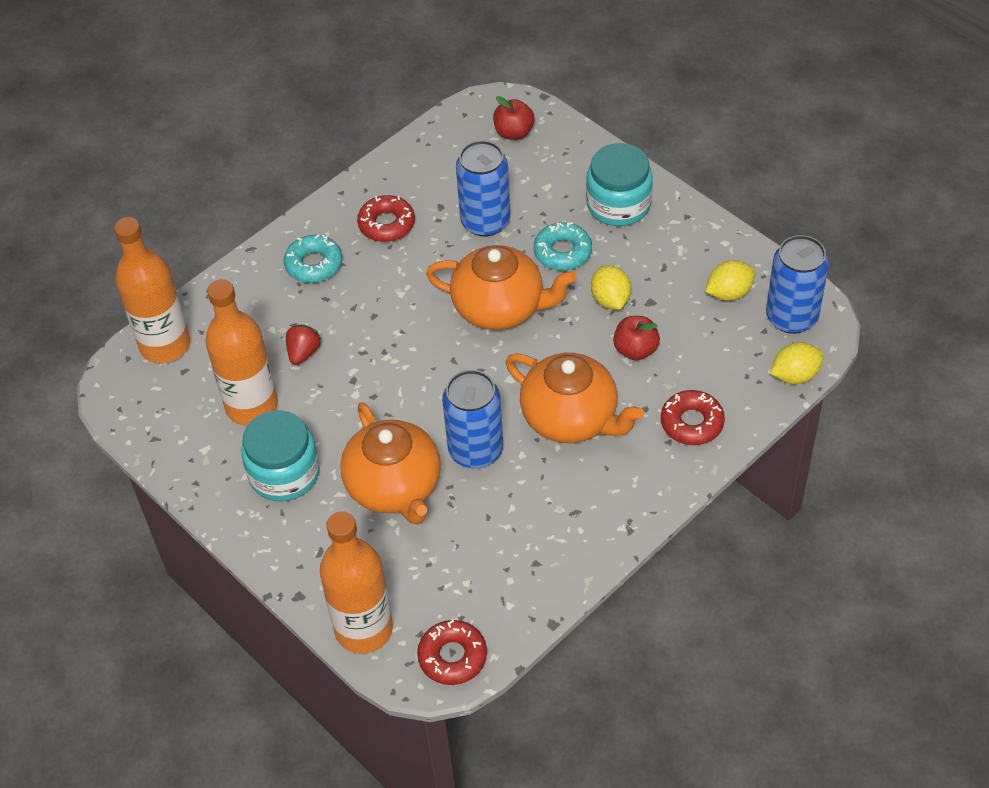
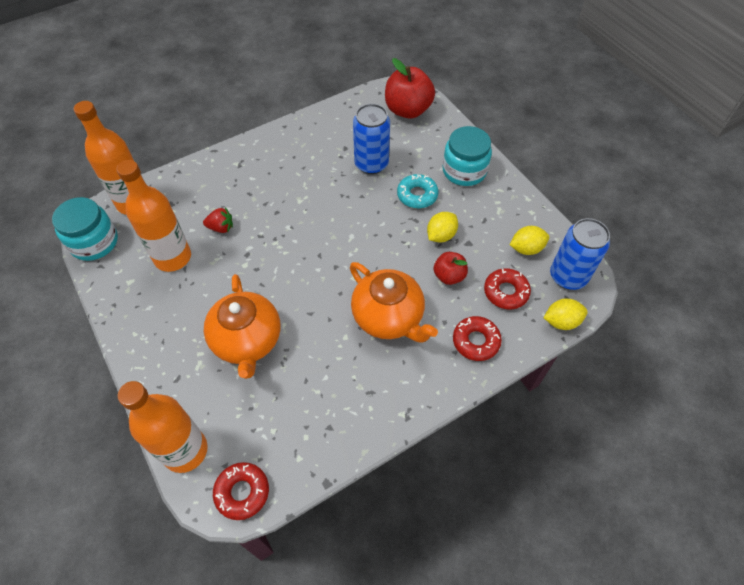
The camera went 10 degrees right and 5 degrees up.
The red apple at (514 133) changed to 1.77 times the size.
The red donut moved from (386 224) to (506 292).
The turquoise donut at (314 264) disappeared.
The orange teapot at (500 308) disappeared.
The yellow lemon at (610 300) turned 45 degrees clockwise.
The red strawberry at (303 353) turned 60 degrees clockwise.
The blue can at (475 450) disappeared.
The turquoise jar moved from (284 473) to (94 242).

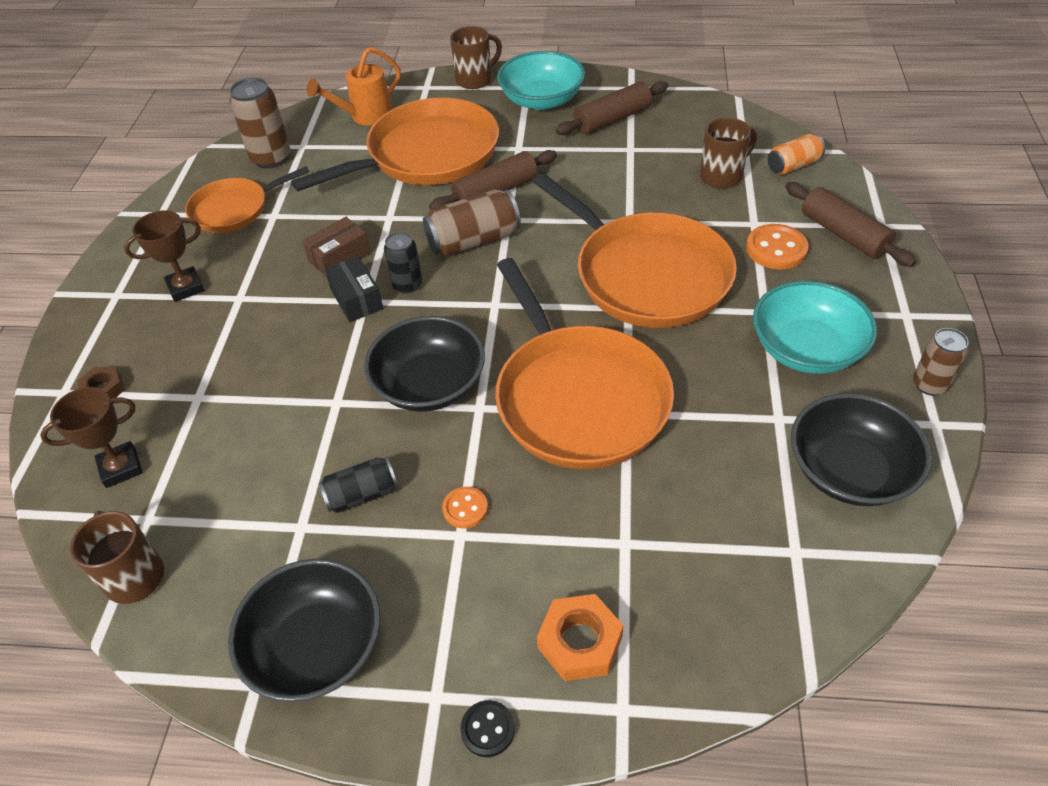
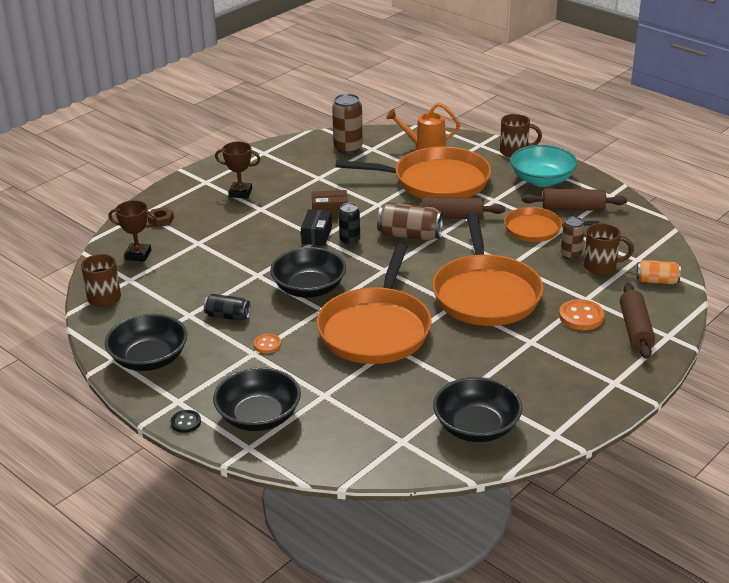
The camera went 35 degrees right and 15 degrees down.
The orange pan moved from (234 209) to (536 229).
The turquoise bowl at (806 349) disappeared.
The brown can moved from (930 385) to (571 255).
The orange nut at (580 642) was replaced by the black bowl at (259 417).

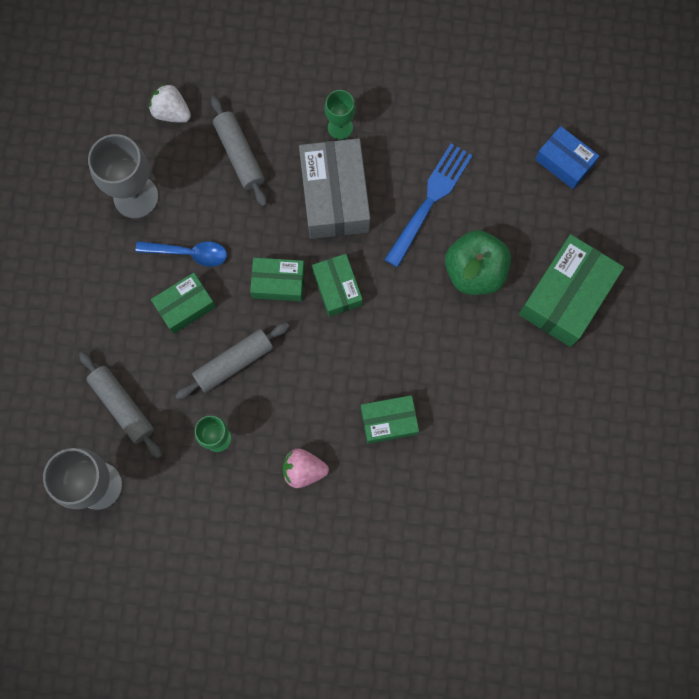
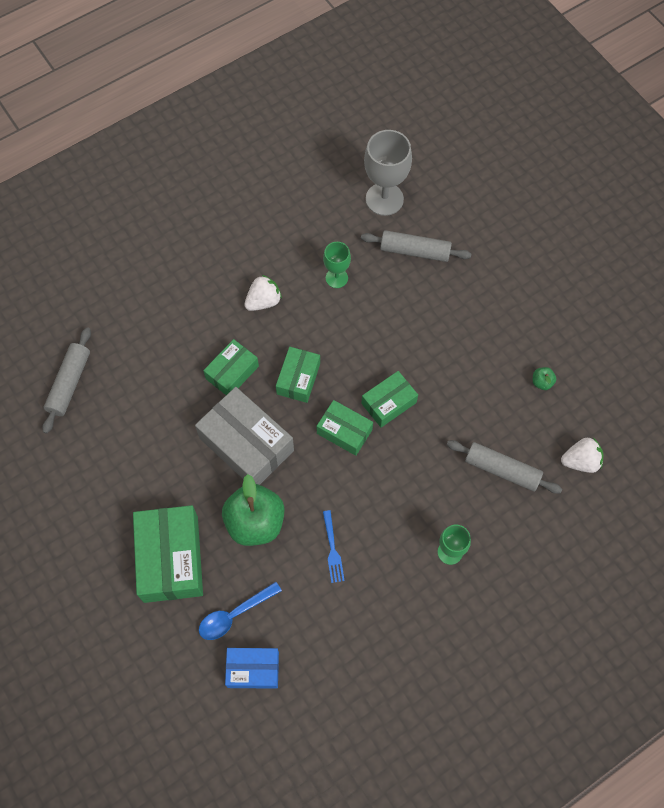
The camera went 140 degrees right and 10 degrees down.
The grey goblet at (136 197) was replaced by the green apple at (542 382).
The grey box moved from (335 196) to (246 444).
The blue fork at (429 202) changed to 0.53 times the size.
The blue spoon moved from (188 253) to (234 614).
The green box moved from (185 306) to (298 379).
The grey rolling pin moved from (234 363) to (69 383).
The pink strawberry at (303 470) became the white strawberry at (263 301).

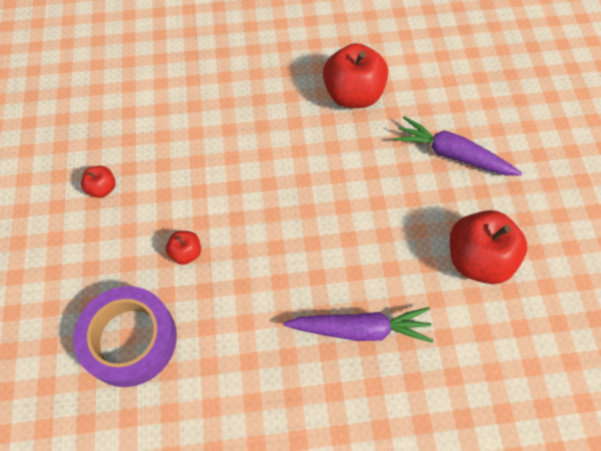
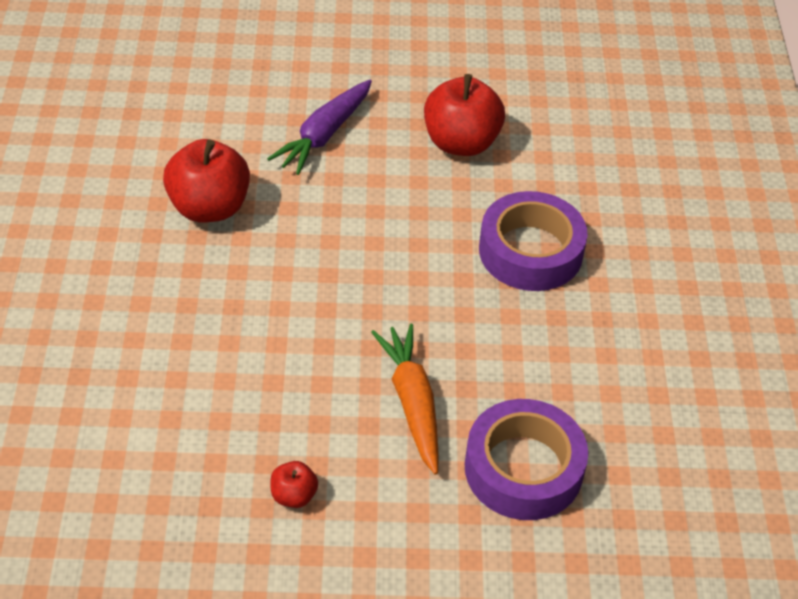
The camera went 85 degrees left and 15 degrees down.
The red apple at (186 253) was replaced by the orange carrot at (412 403).
The purple carrot at (359 329) was replaced by the purple tape at (530 251).

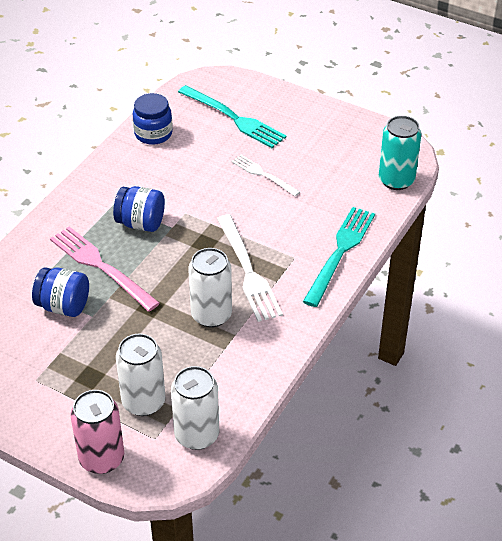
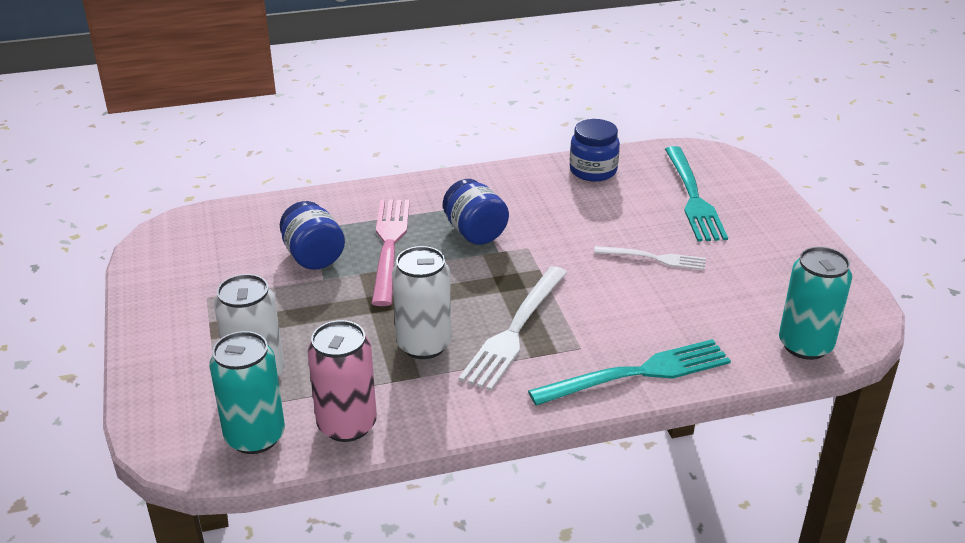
The camera went 45 degrees right and 10 degrees down.
The white fork at (263 175) turned 105 degrees clockwise.
The white can at (197 435) became the turquoise can at (255 436).
The pink can moved from (102 458) to (347 425).

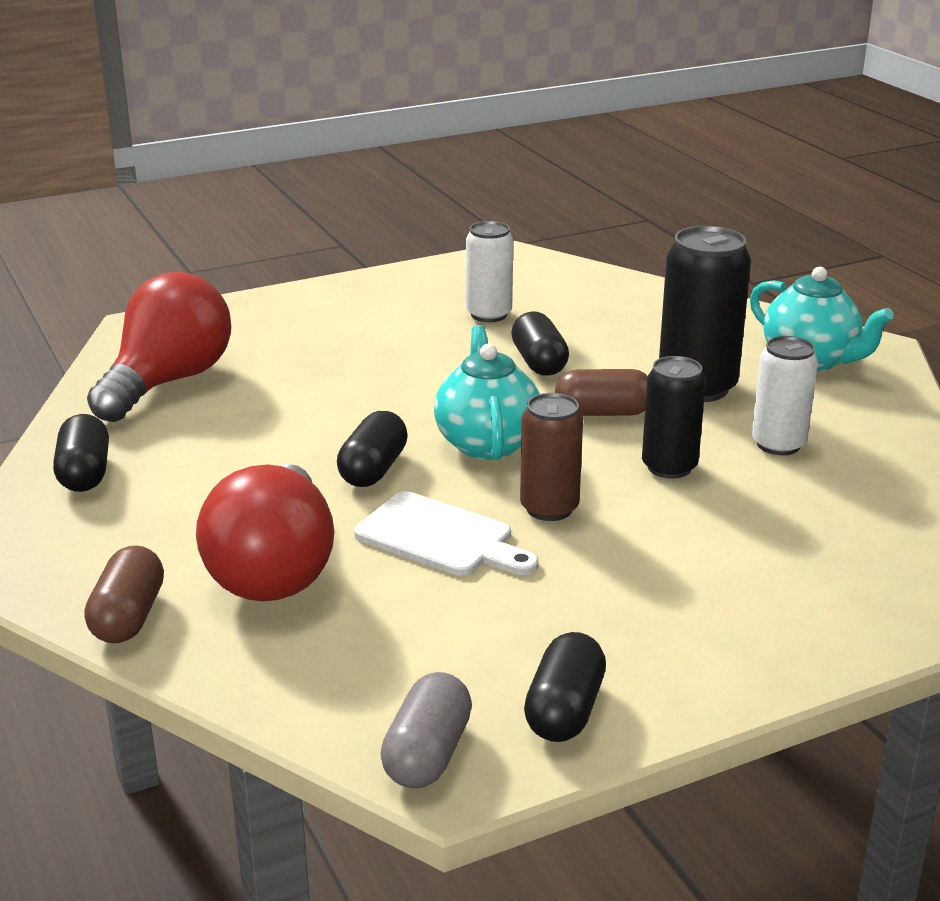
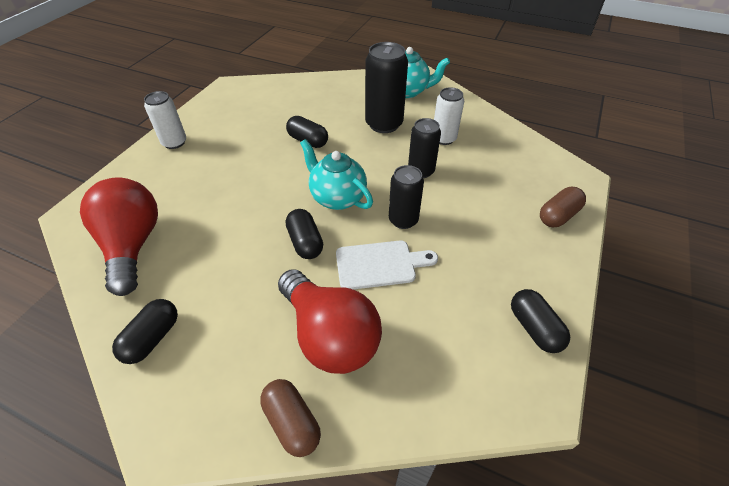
The camera went 40 degrees left and 20 degrees up.
The white can moved from (489 314) to (174 142).
The brown capsule moved from (603 413) to (558 216).
The brown can at (549 508) became the black can at (403 220).
The black capsule at (85 473) turned 75 degrees clockwise.
The grey capsule at (427 754) disappeared.

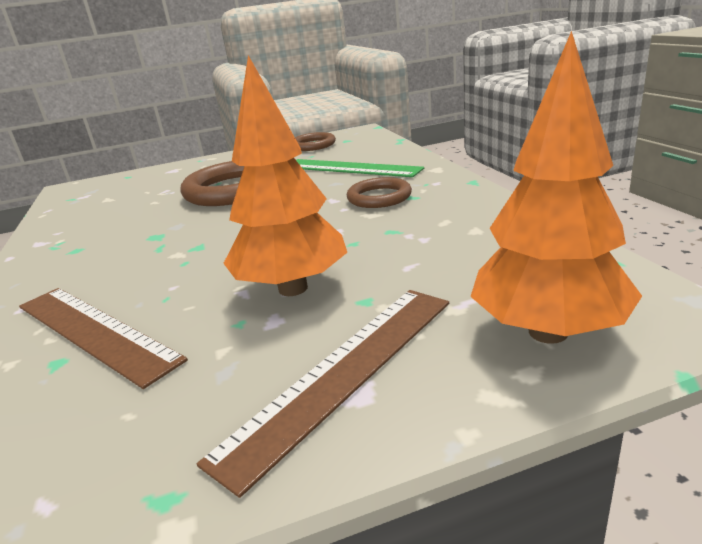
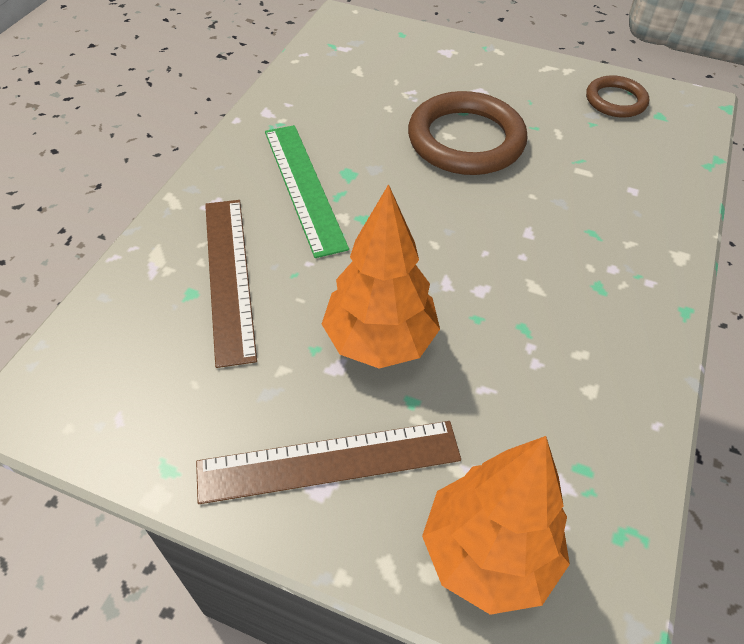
The camera went 35 degrees right and 25 degrees up.
The green ruler moved from (350 168) to (303 187).
The brown ring at (379 197) disappeared.

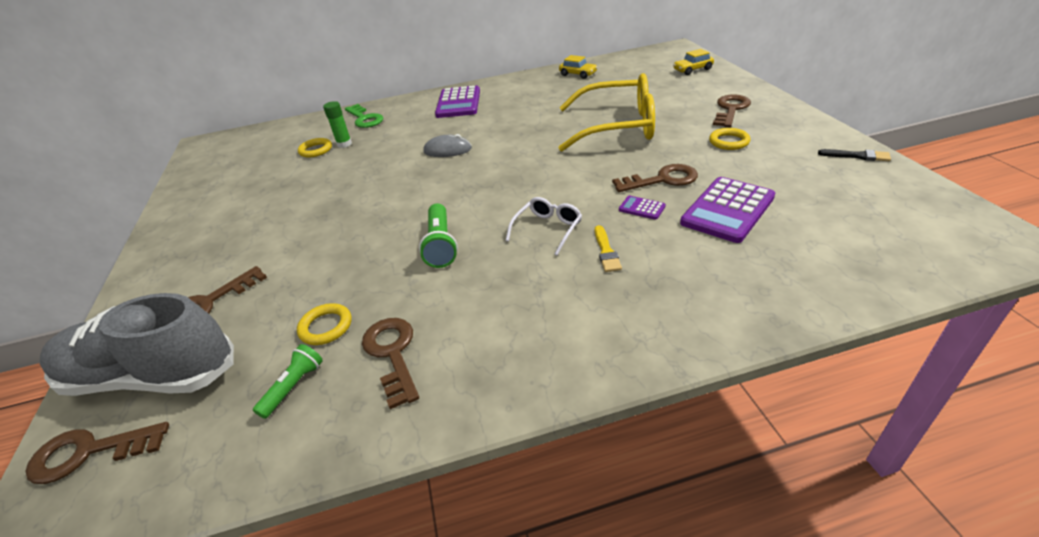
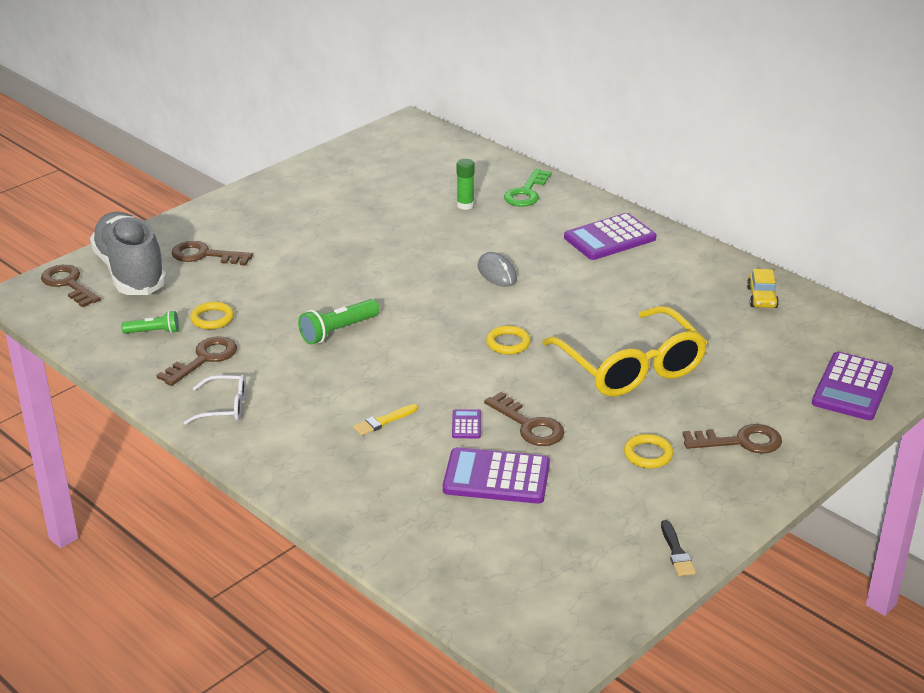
The camera went 55 degrees right and 5 degrees down.
The yellow car at (692 70) was replaced by the purple calculator at (852 387).
The yellow ring moved from (316 150) to (508 343).
The white glasses moved from (547 229) to (224 407).

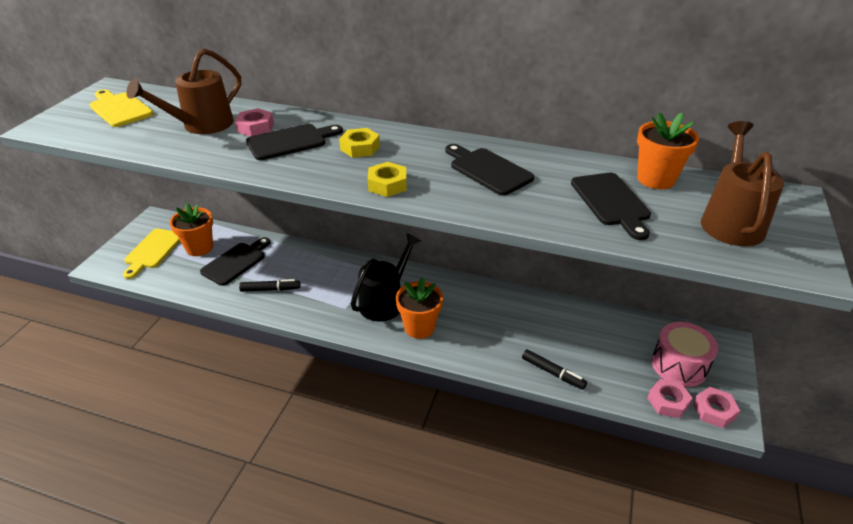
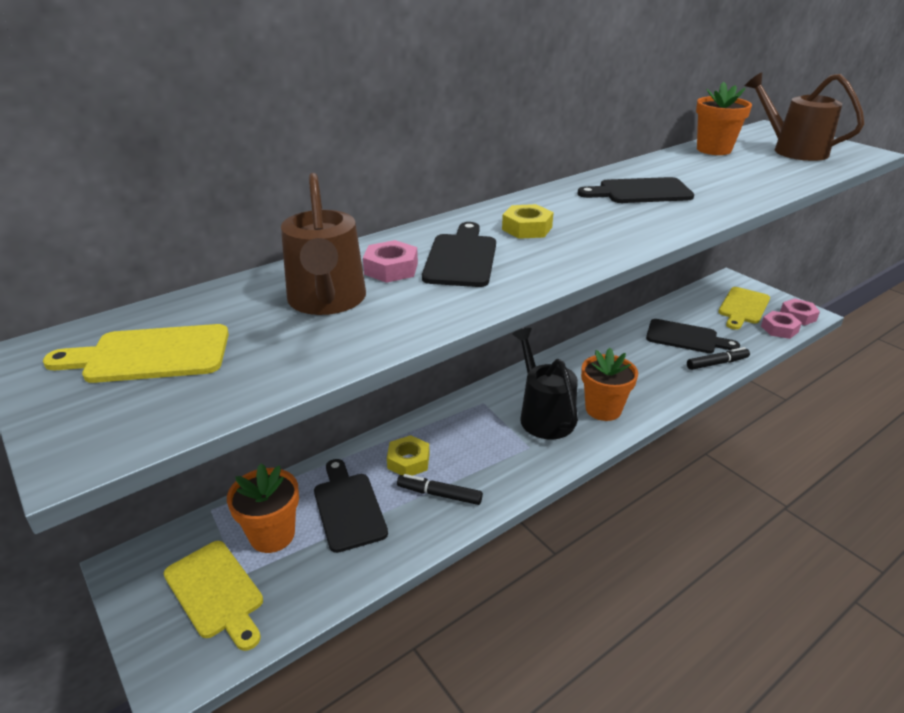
The camera went 55 degrees left and 5 degrees down.
The yellow nut moved from (387 184) to (408 461).
The black cutting board moved from (611 202) to (685 337).
The black marker at (270 289) turned 105 degrees counterclockwise.
The pink drum at (679 365) was replaced by the yellow cutting board at (743 307).

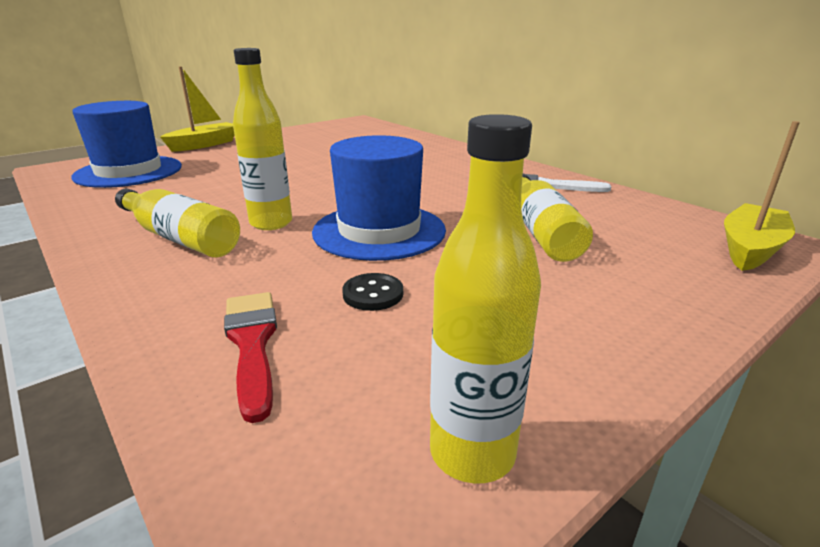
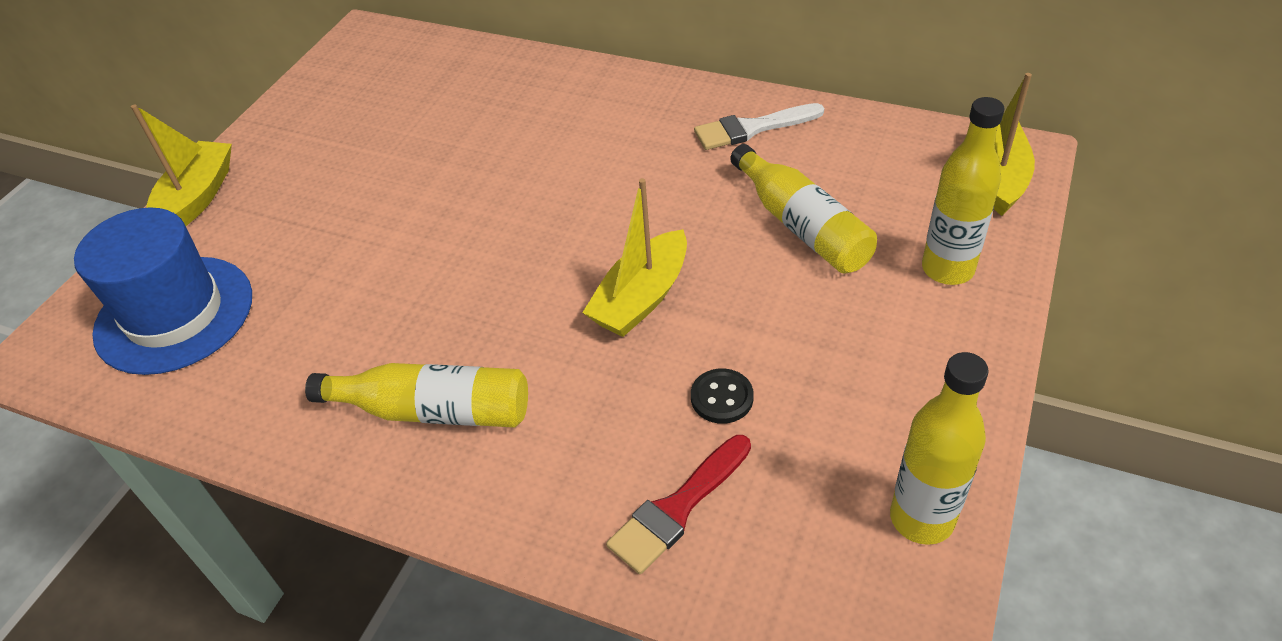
The camera went 25 degrees left and 20 degrees up.
The yellow bottle moved from (271 223) to (947 269).
The blue hat at (379 231) was replaced by the yellow boat at (641 298).
The red brush at (252 343) turned 90 degrees counterclockwise.

